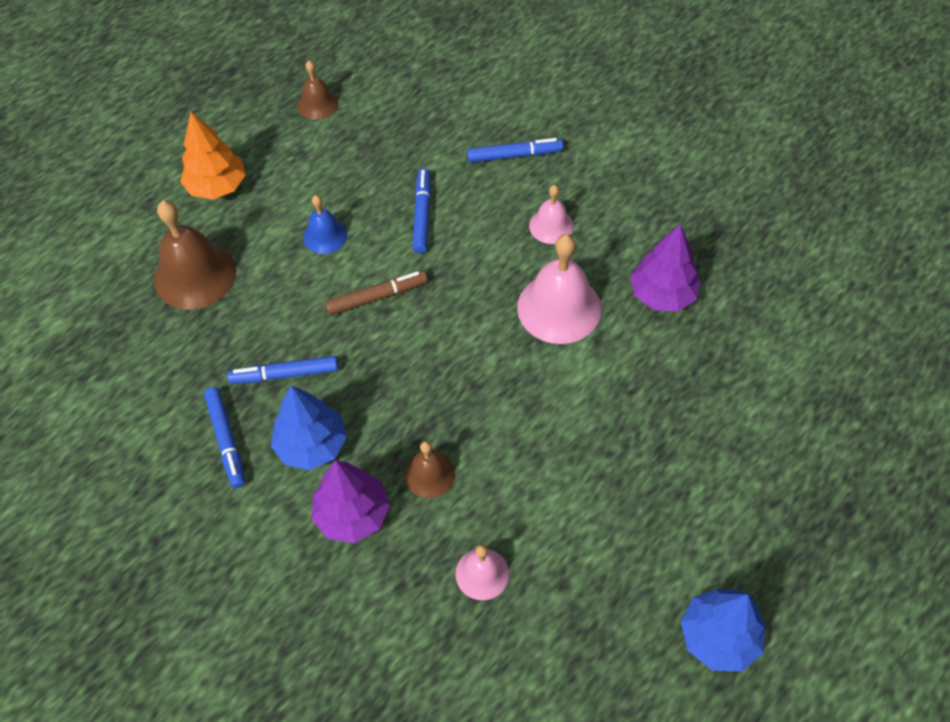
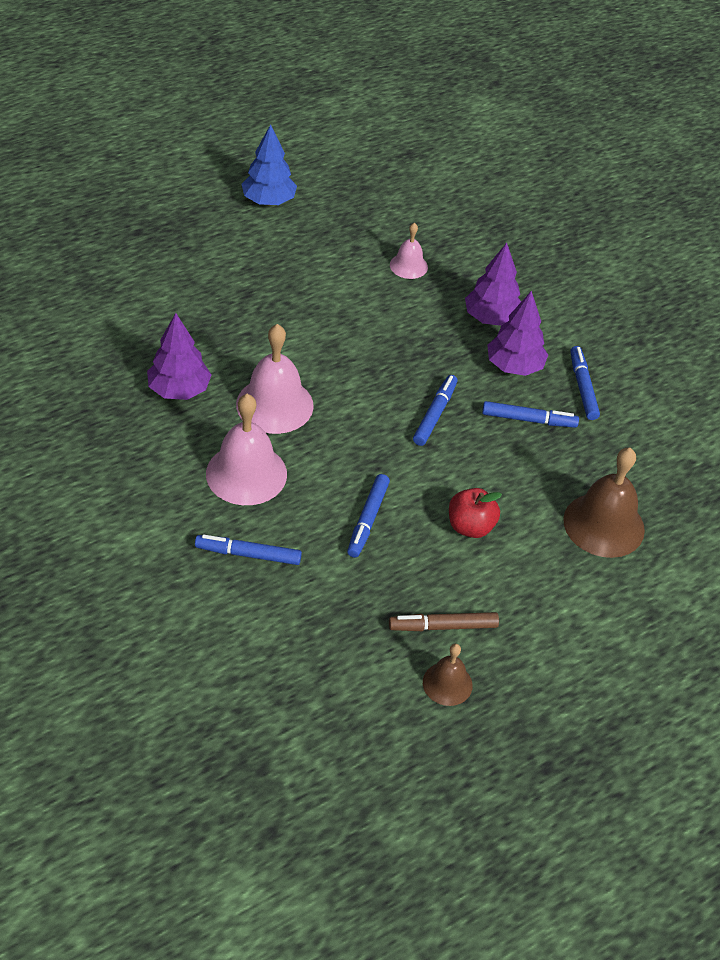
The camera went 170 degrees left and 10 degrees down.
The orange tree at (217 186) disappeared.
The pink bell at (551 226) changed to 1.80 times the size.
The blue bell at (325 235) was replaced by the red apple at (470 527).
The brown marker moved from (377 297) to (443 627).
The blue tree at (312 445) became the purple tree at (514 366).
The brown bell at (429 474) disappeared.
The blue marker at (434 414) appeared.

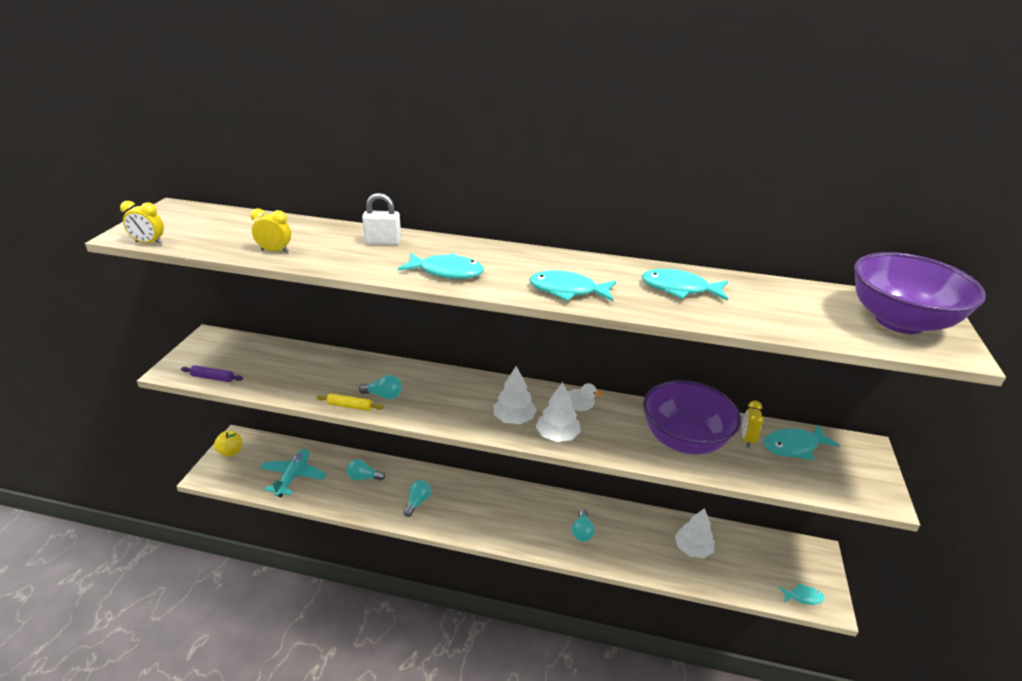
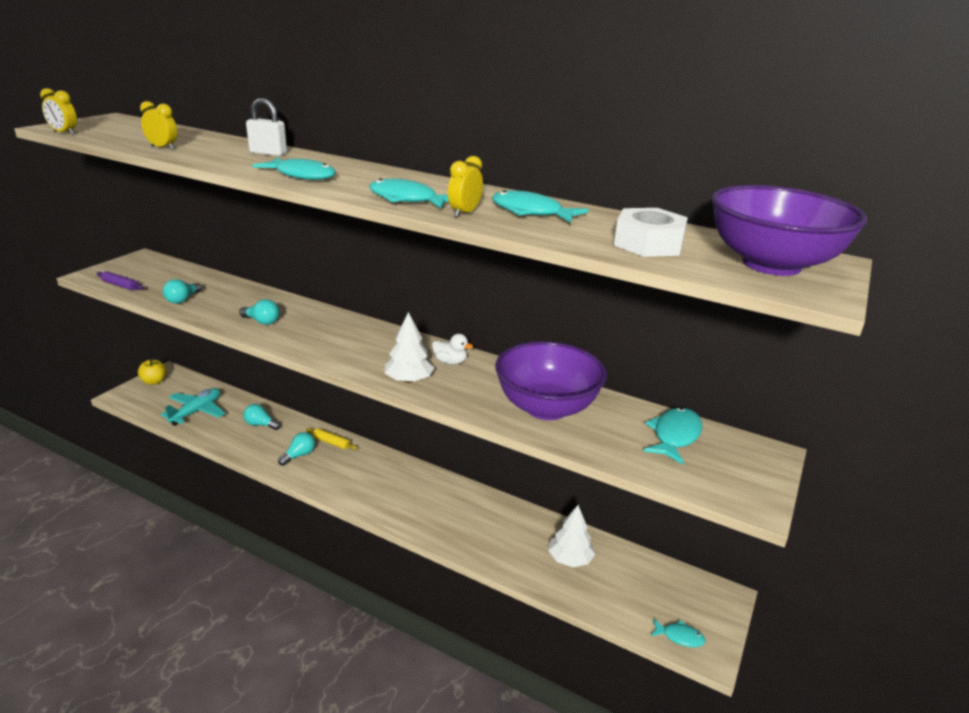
The camera went 15 degrees right and 5 degrees down.
The white tree at (514 418) disappeared.
The yellow rolling pin moved from (350 406) to (331 442).
The yellow clock moved from (747 439) to (464 213).
The turquoise fish at (793 446) turned 120 degrees clockwise.
The turquoise light bulb moved from (582 532) to (182 300).
The white nut at (648 244) appeared.

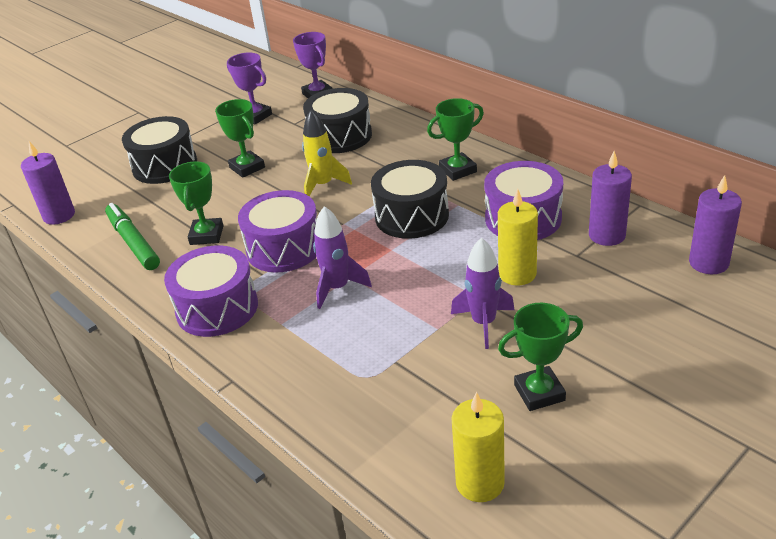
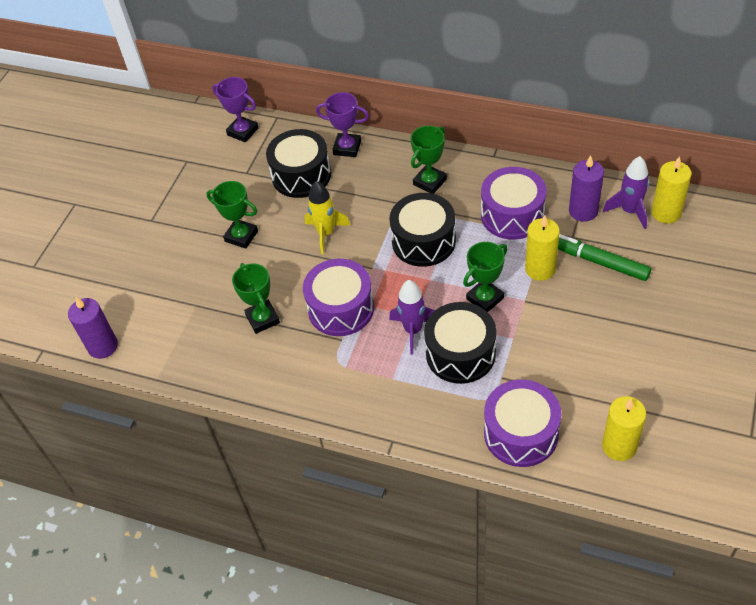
The camera went 25 degrees left and 15 degrees up.
The purple trophy moved from (255 116) to (347 148).
The black drum moved from (165 165) to (460 353).
The purple candle at (708 263) became the yellow candle at (666 213).
The green marker moved from (133 242) to (597 261).
The purple rocket moved from (483 323) to (629 211).
The purple drum moved from (217 308) to (521 433).
The green trophy moved from (539 392) to (485 298).

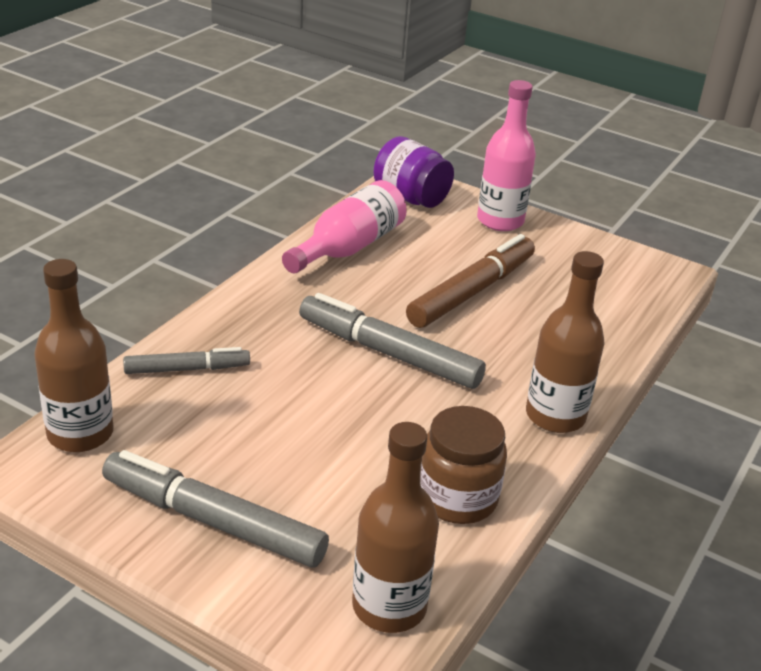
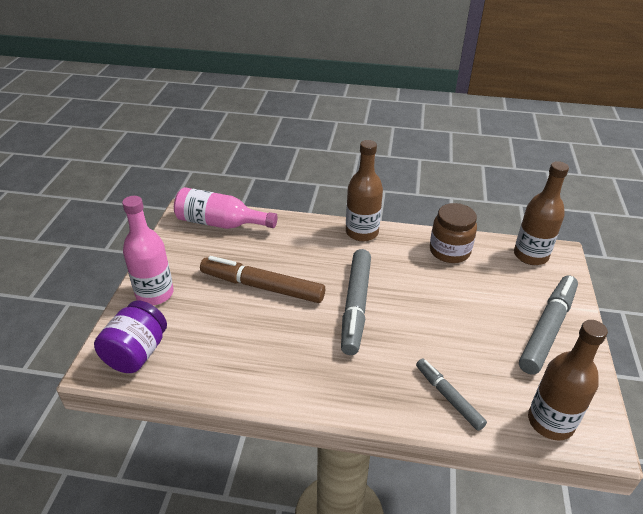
The camera went 110 degrees left and 5 degrees up.
The pink bottle moved from (348 247) to (220 223).
The grey marker at (213 521) turned 150 degrees counterclockwise.

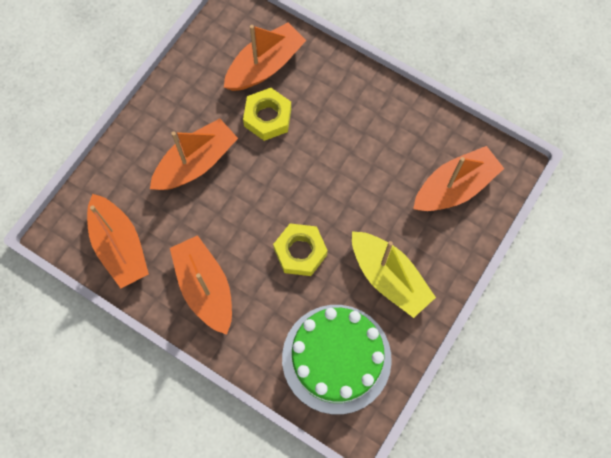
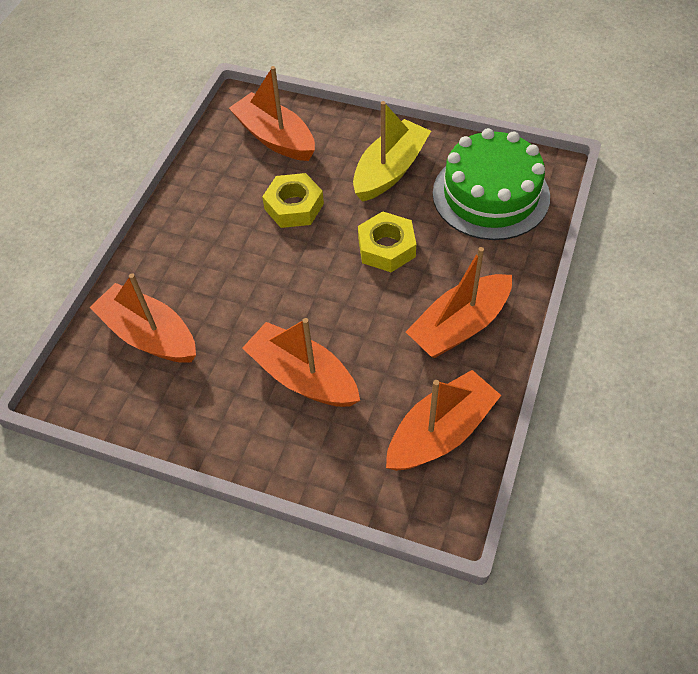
The camera went 100 degrees left and 15 degrees down.
The yellow nut moved from (267 117) to (294 206).

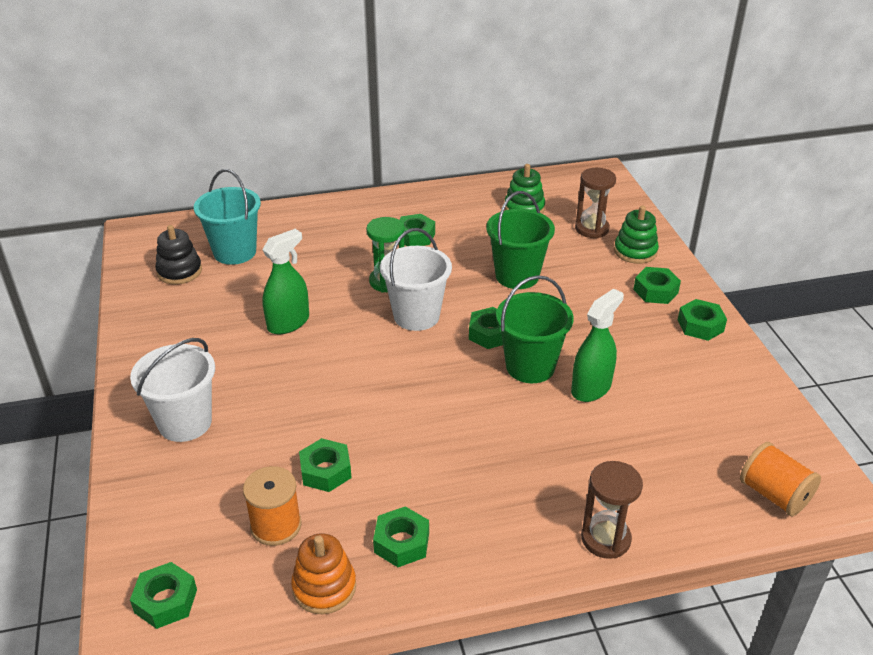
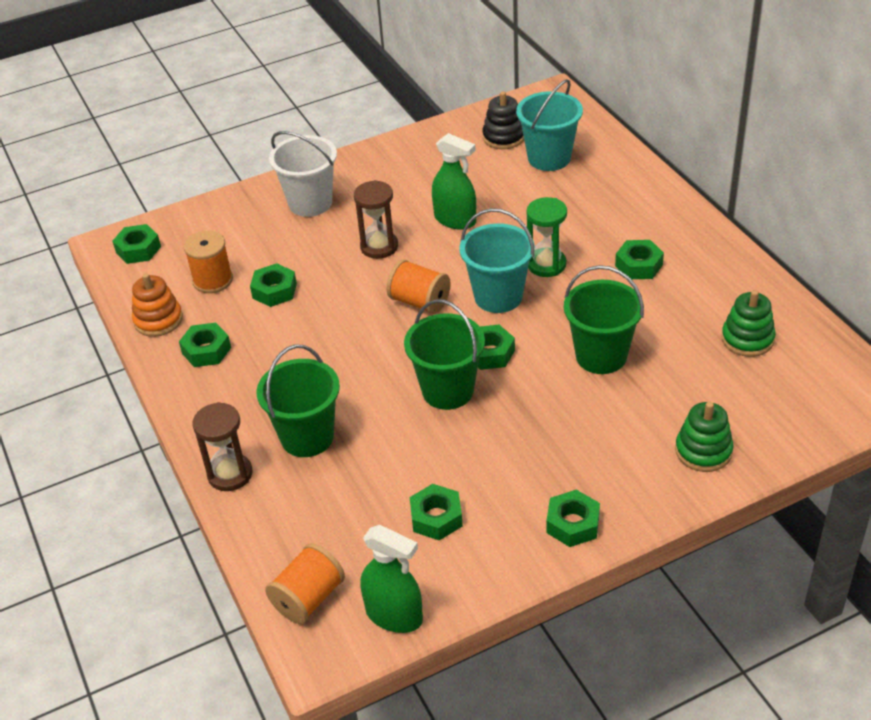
The camera went 80 degrees right and 5 degrees up.
The brown hourglass moved from (592 229) to (379 247).
The white bucket at (416 316) became the turquoise bucket at (498 296).
The green nut moved from (655 291) to (436 518).
The green spray bottle moved from (591 388) to (394 615).
The orange spool at (420 302) appeared.
The green bucket at (307 437) appeared.

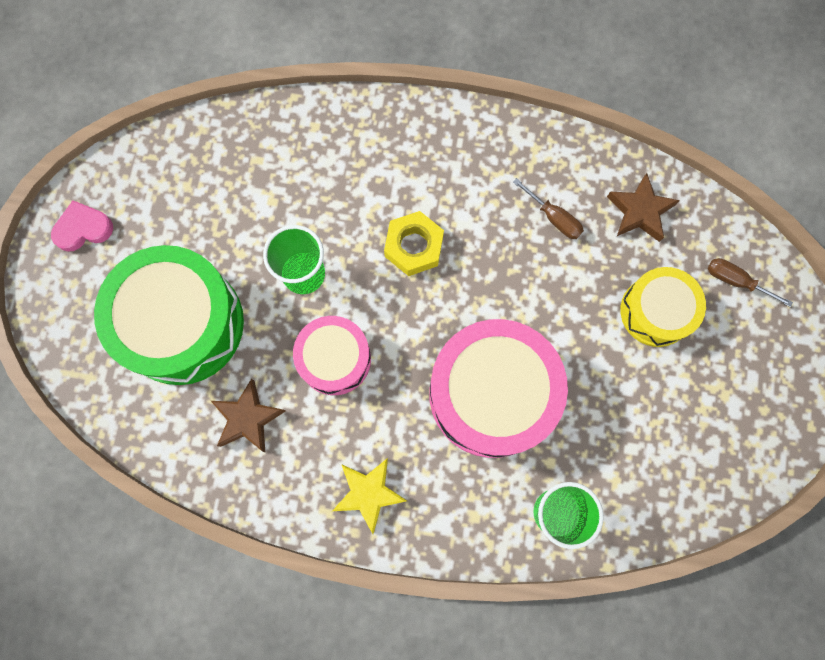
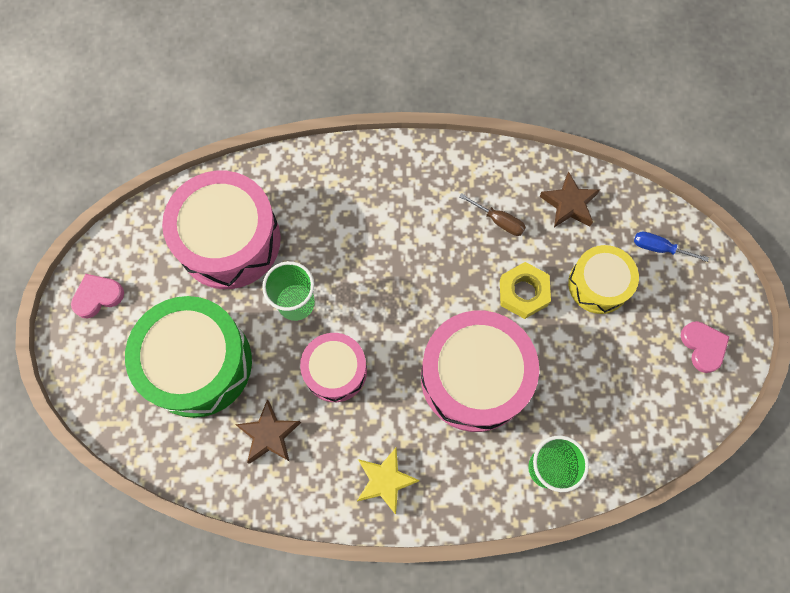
The camera went 10 degrees left and 5 degrees down.
The yellow nut moved from (414 246) to (523 292).
The brown screwdriver at (736 281) became the blue screwdriver at (659 248).
The pink drum at (229 240) appeared.
The pink heart at (703 346) appeared.

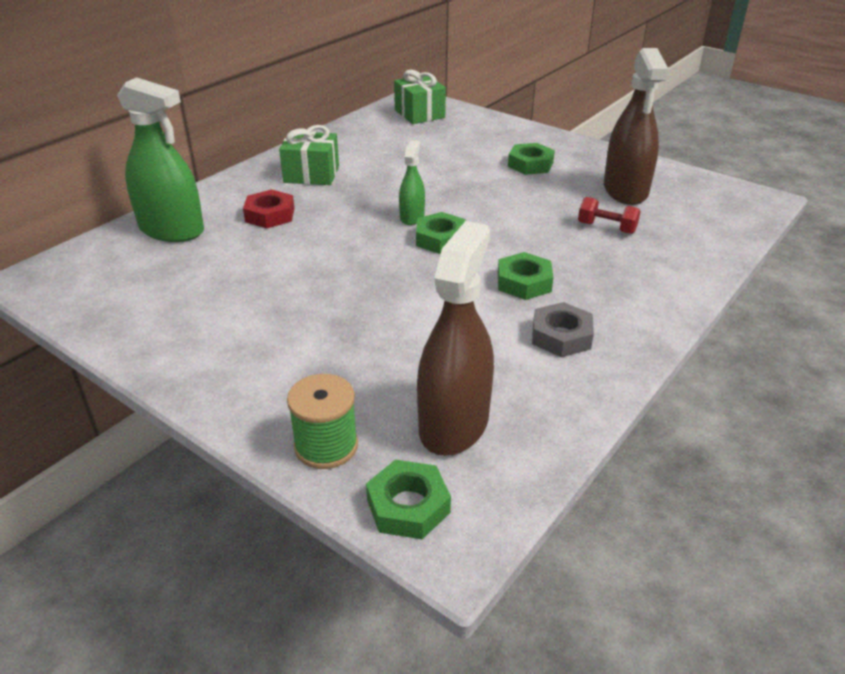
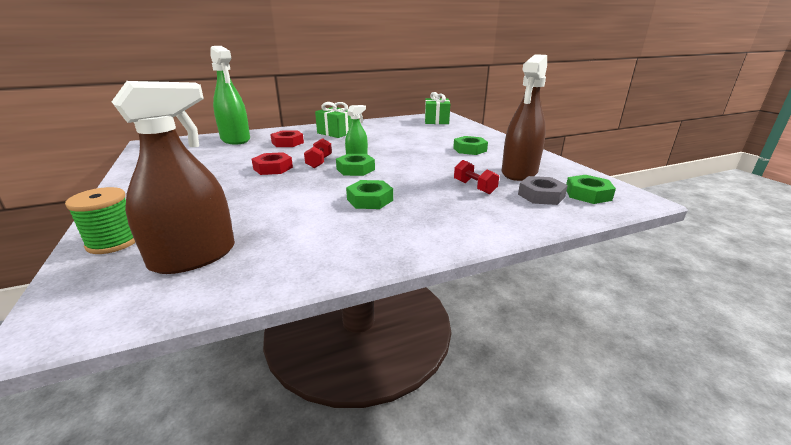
The camera went 30 degrees right and 10 degrees down.
The grey nut moved from (561 336) to (541 195).
The green nut moved from (408 506) to (588 194).
The red dumbbell at (319 162) appeared.
The red nut at (273 168) appeared.

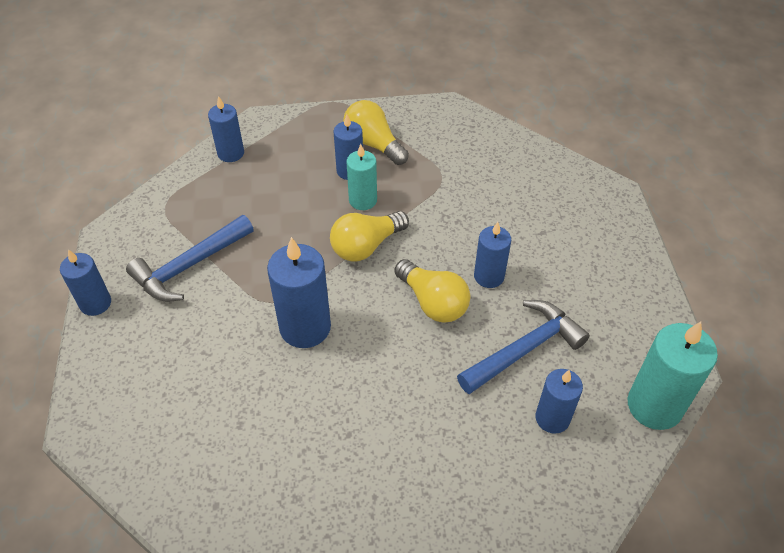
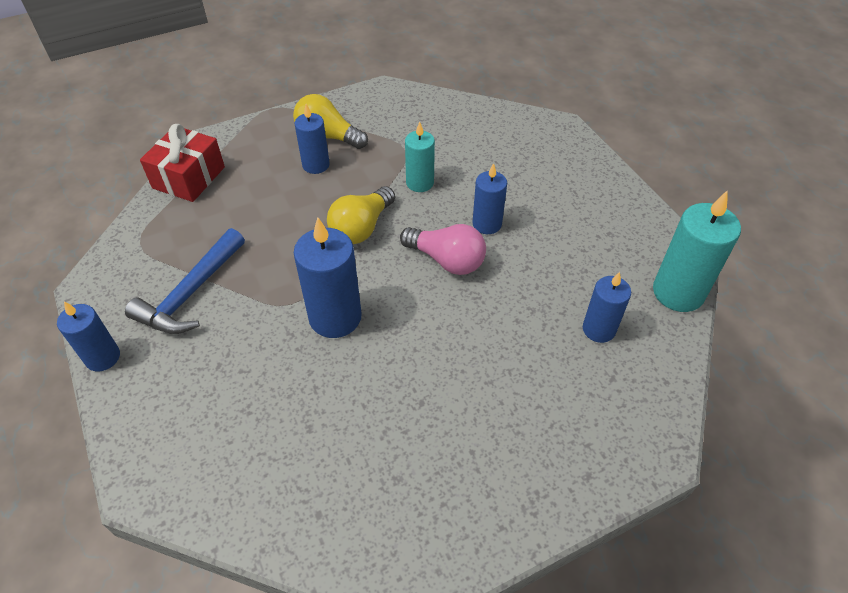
The camera went 20 degrees left and 0 degrees up.
The blue candle at (231 153) was replaced by the red gift at (189 177).
The turquoise candle moved from (363 200) to (420 183).
The yellow light bulb at (433 302) became the pink light bulb at (447 260).
The blue hammer at (524 349) disappeared.

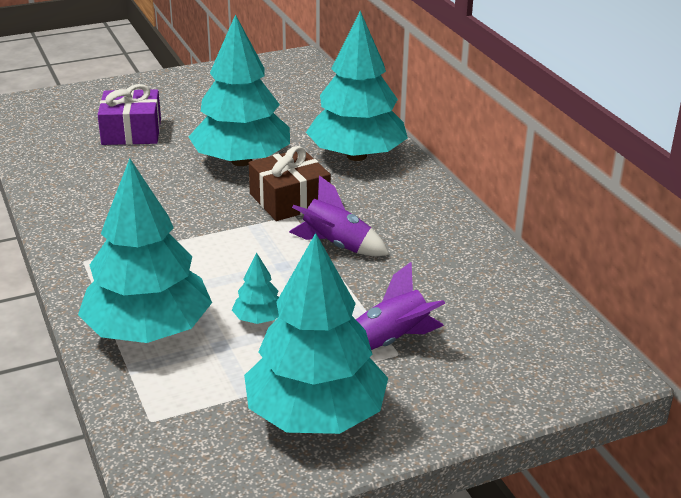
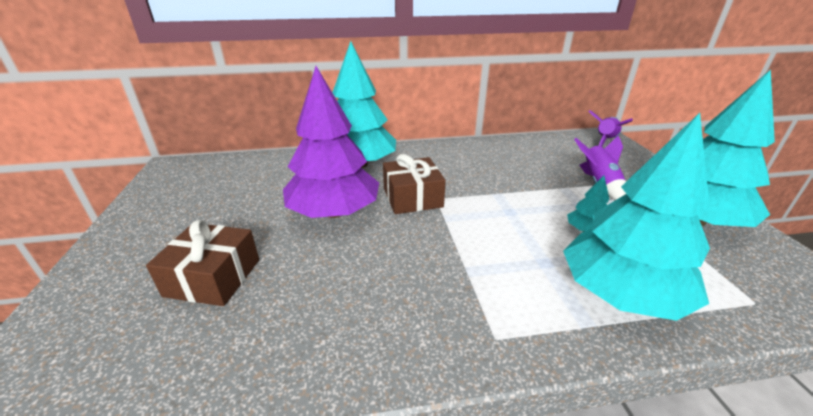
The camera went 75 degrees left and 0 degrees up.
The turquoise tree at (241 161) became the purple tree at (334 212).
The purple gift at (131 132) became the brown gift at (213 277).
The purple rocket moved from (336 245) to (605 141).

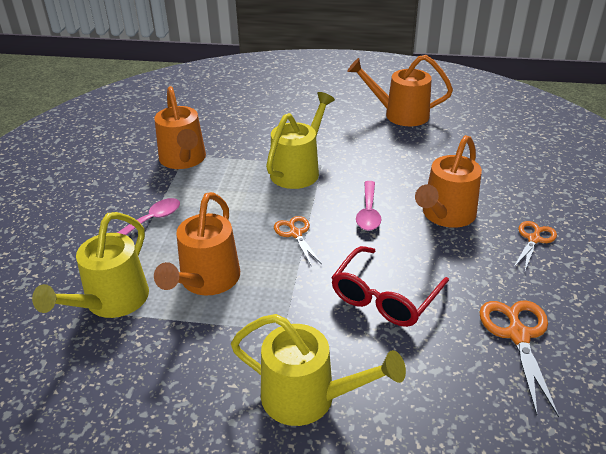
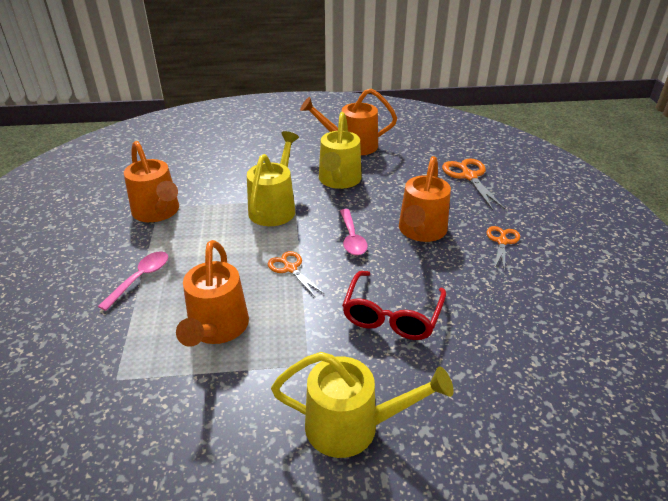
The camera went 15 degrees left and 0 degrees up.
The yellow watering can moved from (111 303) to (339 181).
The orange scissors moved from (518 335) to (469 176).

